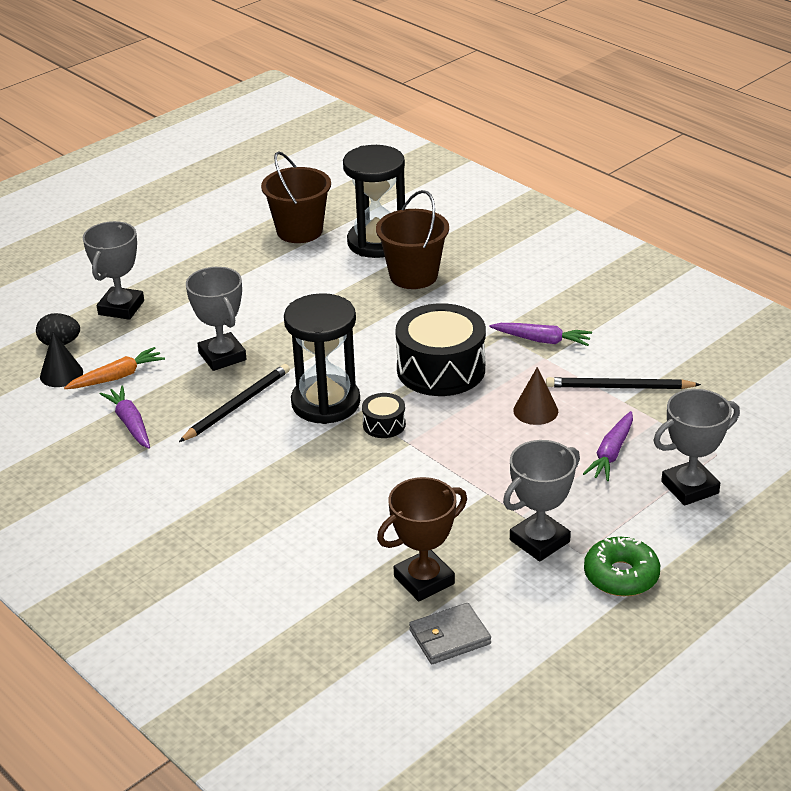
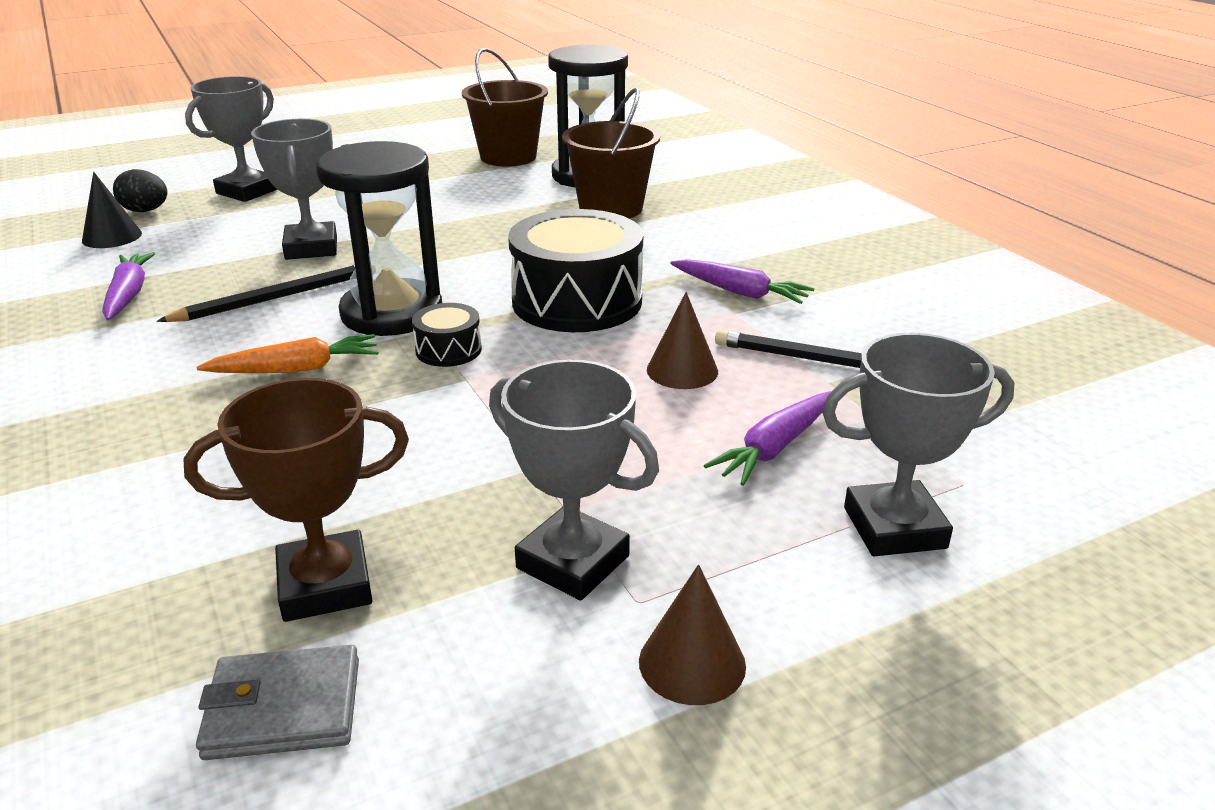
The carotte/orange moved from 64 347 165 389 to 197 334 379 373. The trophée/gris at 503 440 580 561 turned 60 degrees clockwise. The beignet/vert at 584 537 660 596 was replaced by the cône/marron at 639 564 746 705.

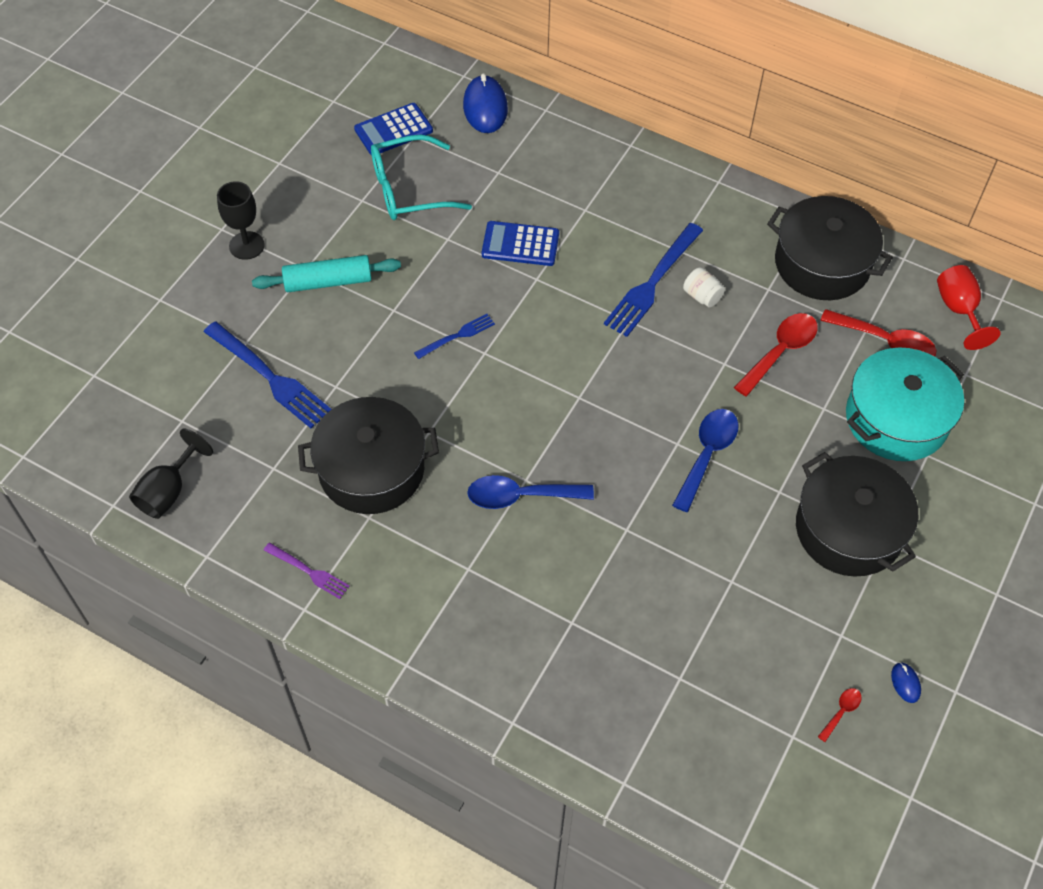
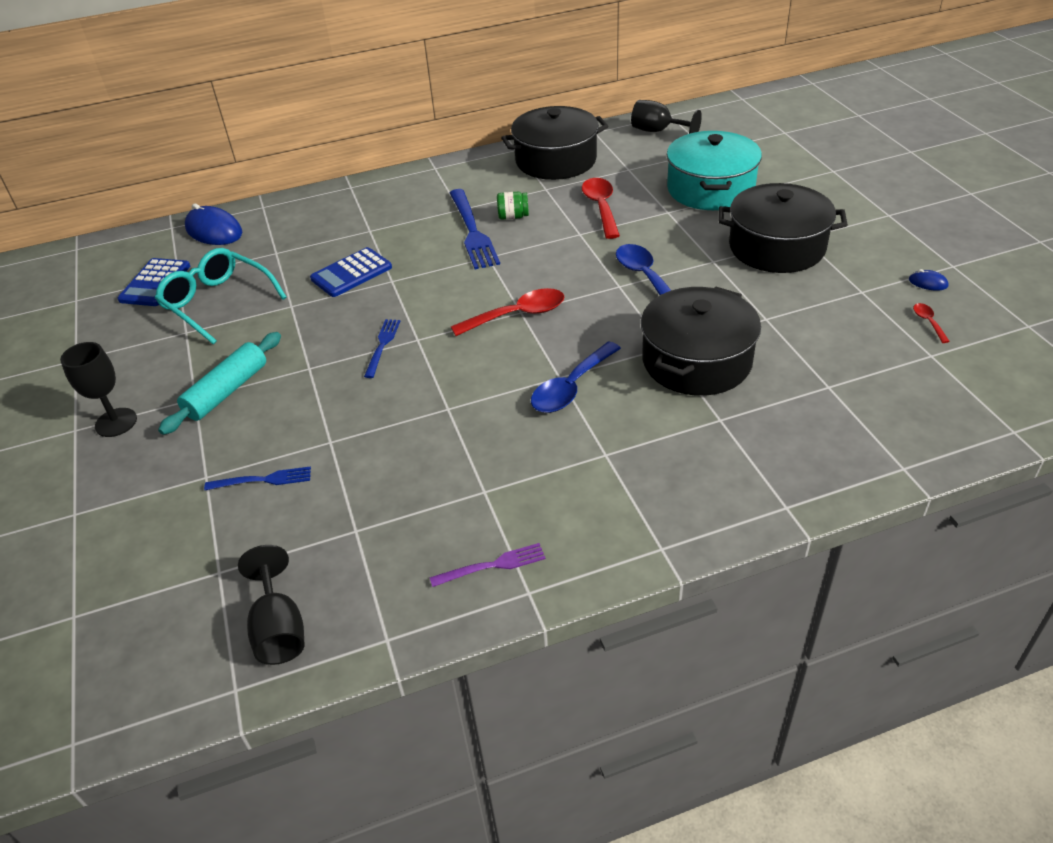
The lunettes/turquoise at 371 135 472 220 turned 105 degrees clockwise. The fourchette/bleu at 204 322 331 428 changed to 0.54 times the size. The cuillère/rouge moved from 820 309 936 357 to 451 288 564 336. The bocal/blanc at 683 267 725 307 became the bocal/vert at 497 192 529 220. The verre à pied/rouge at 937 265 1001 350 became the verre à pied/noir at 631 100 702 134. The marmite/noir moved from 298 397 439 514 to 641 286 761 396.

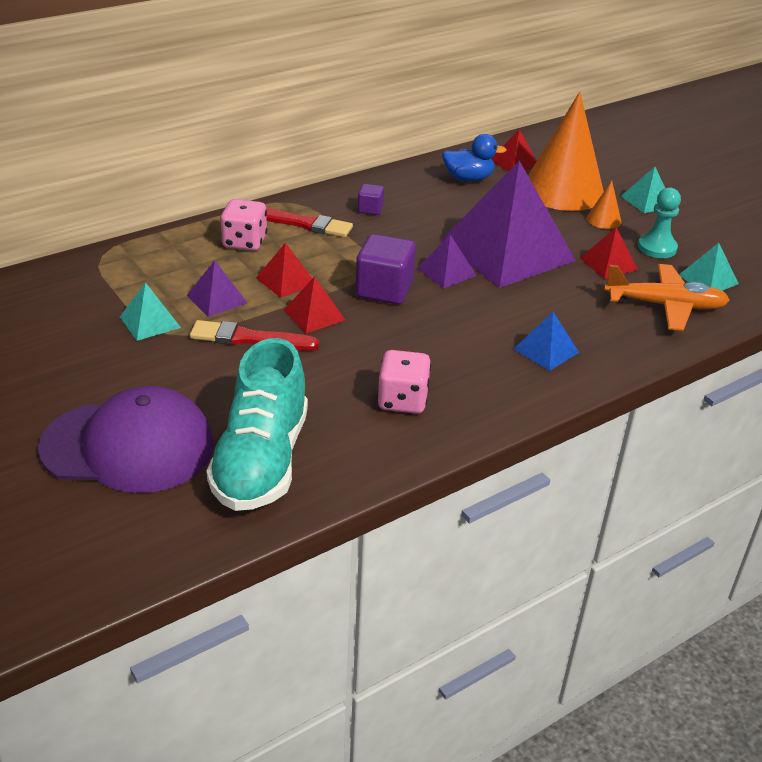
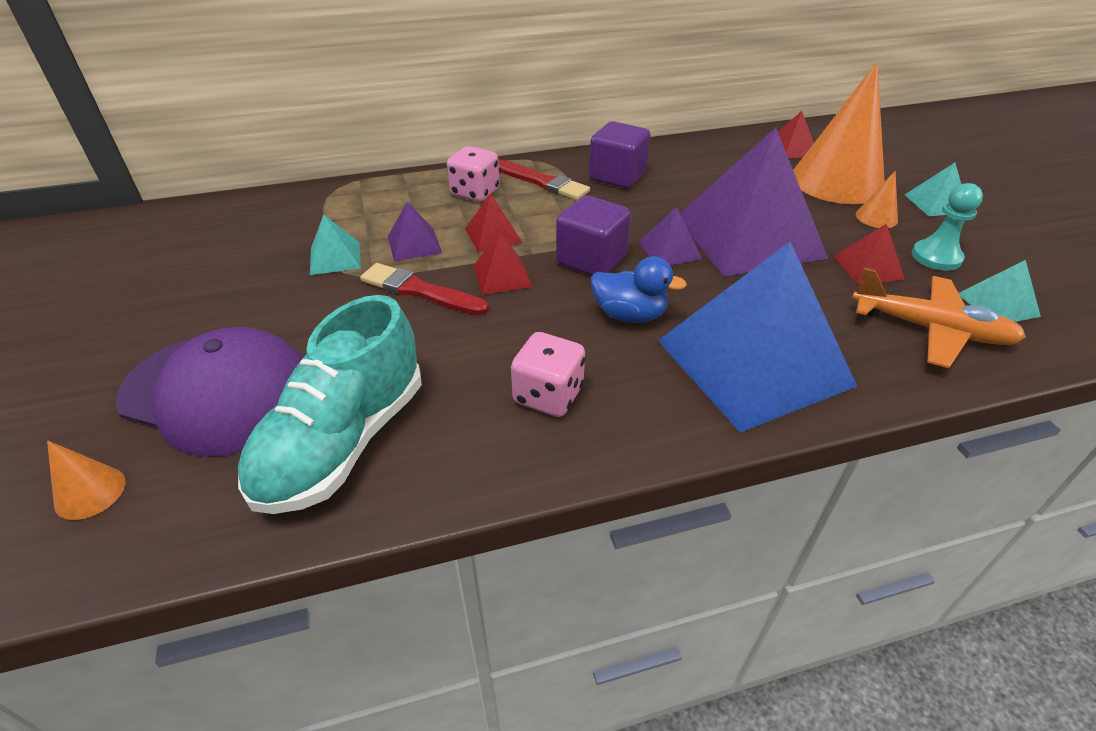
The cône/orange at 47 441 126 520 appeared. The cube/violet at 358 184 384 215 changed to 1.94 times the size. The canard/bleu moved from 442 134 507 182 to 591 256 687 323. The pyramide/bleu at 514 312 579 371 changed to 2.37 times the size.

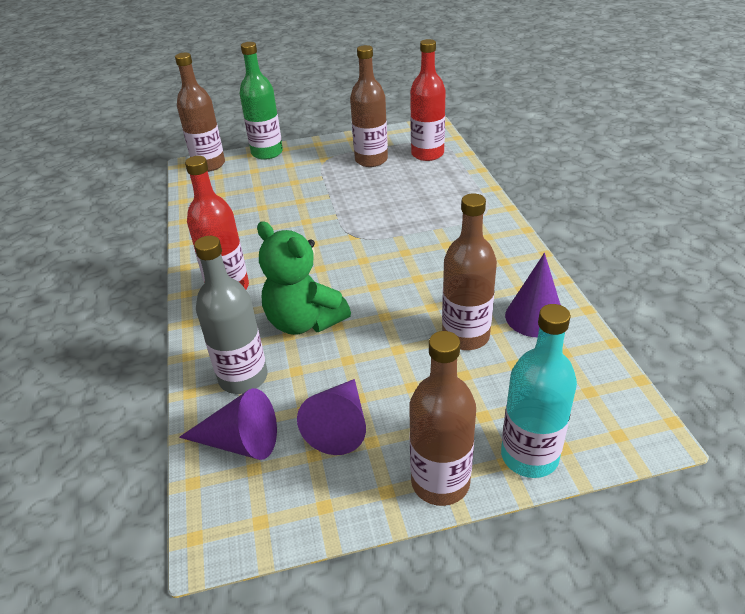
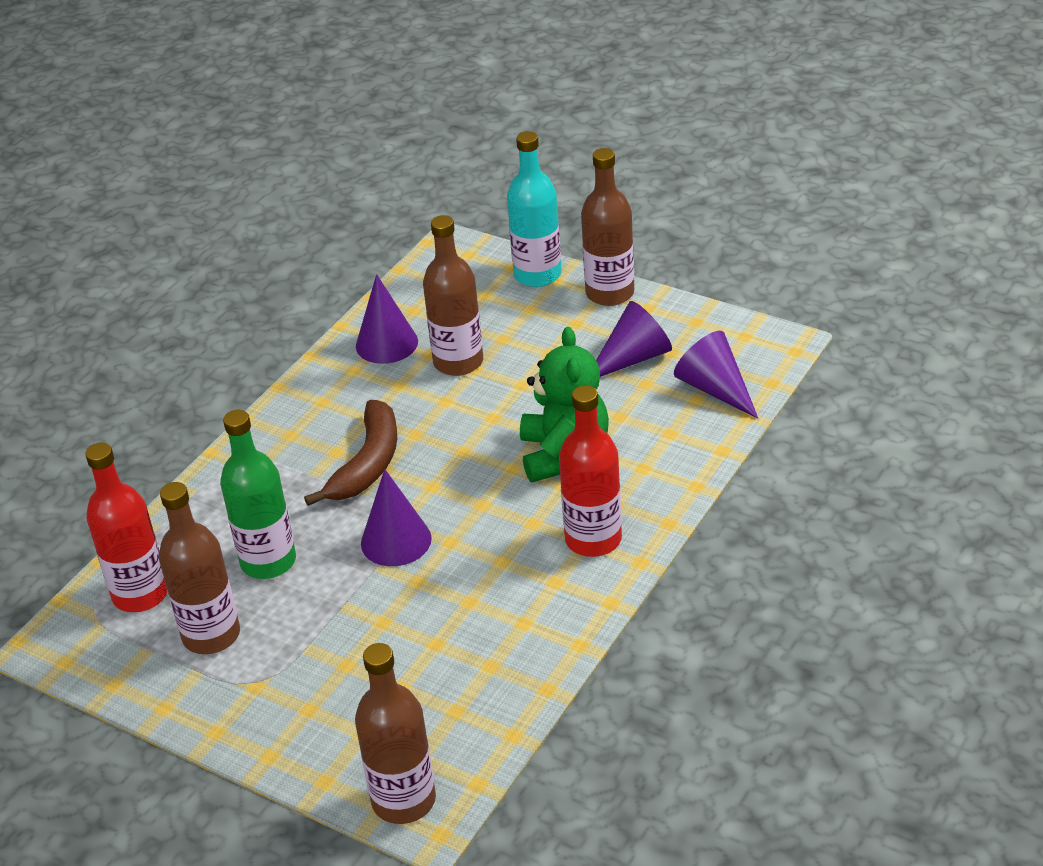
The bouteille/vert moved from 240 42 283 160 to 220 410 296 579. The banane/marron at 304 400 397 506 appeared. The cône/violet at 361 469 432 566 appeared. The bouteille/gris at 194 236 267 394 disappeared.

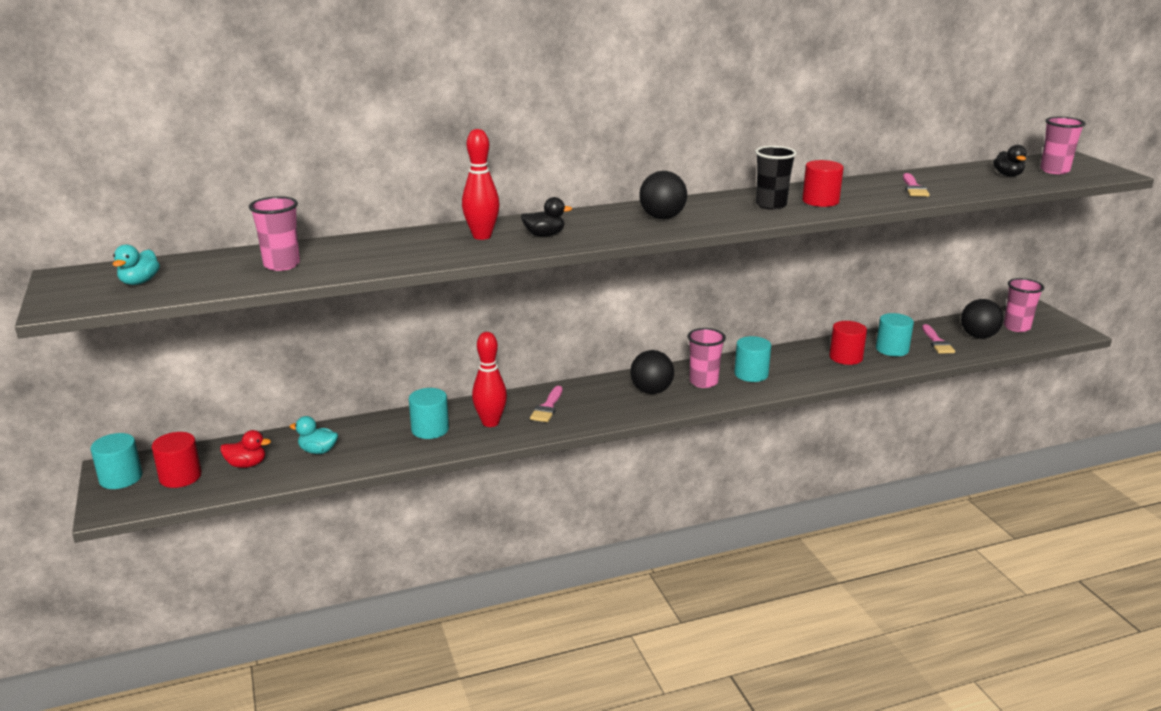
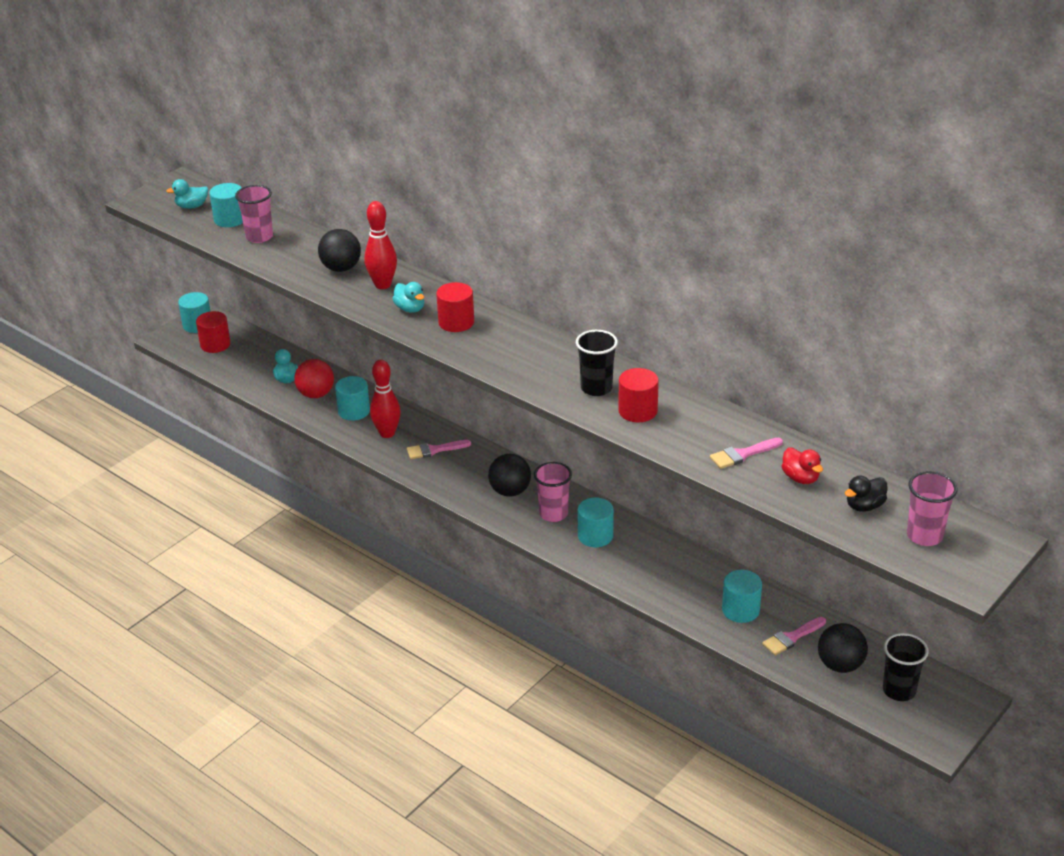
The cylindre/turquoise at 209 183 243 227 appeared. The balle/rouge at 294 359 334 398 appeared. The balle/noir moved from 639 171 687 219 to 318 229 361 272. The canard/noir at 521 197 572 237 became the canard/turquoise at 392 282 424 313. The cylindre/rouge moved from 829 321 867 365 to 436 282 474 332. The canard/rouge moved from 220 430 271 468 to 782 448 823 484. The gobelet/rose at 1004 278 1044 332 became the gobelet/noir at 883 633 929 701.

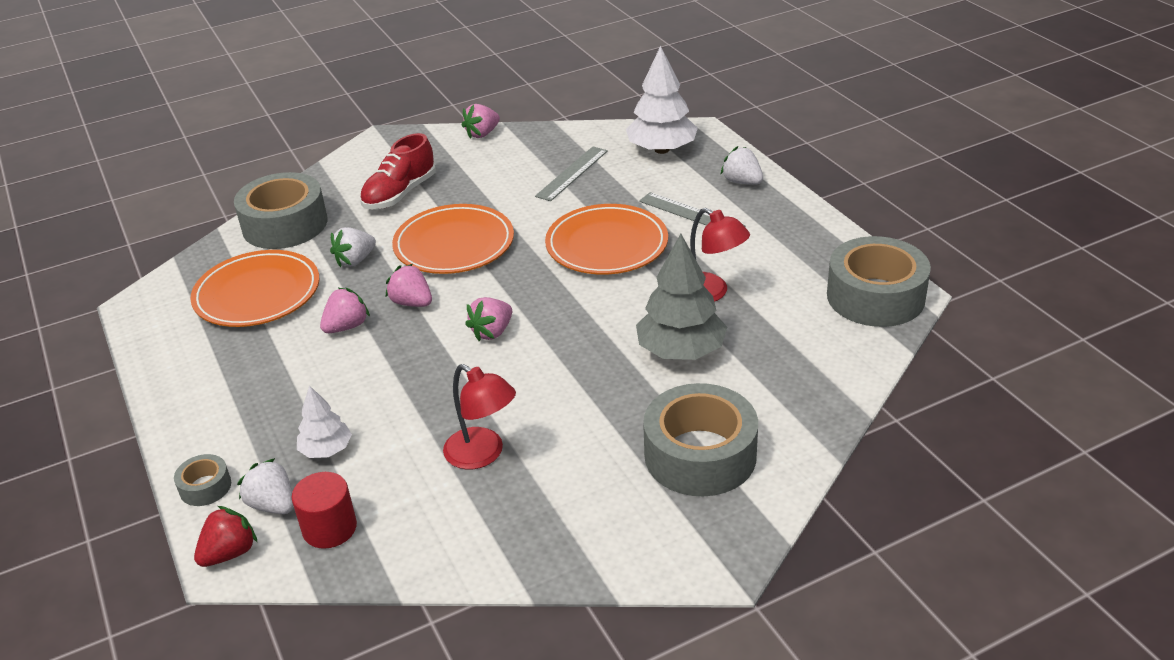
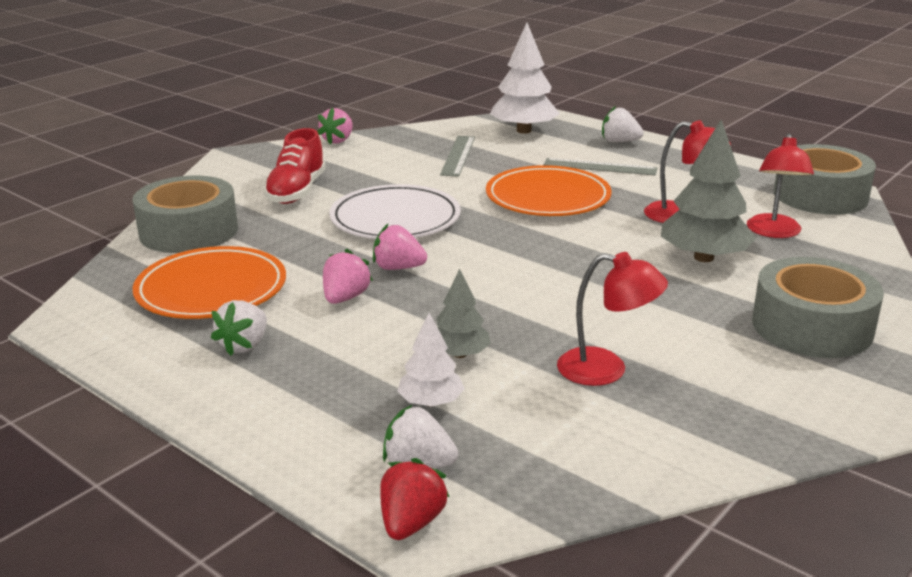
The fraise/blanc moved from 330 227 376 267 to 211 300 267 356. The assiette/orange at 392 204 514 274 became the assiette/blanc at 330 184 461 239. The arbre/gris at 437 269 491 358 appeared. The lampe/rouge at 747 134 814 238 appeared. The ruban adhésif/gris at 174 454 231 506 disappeared. The cylindre/rouge at 291 472 357 549 disappeared. The fraise/rose at 465 297 512 341 disappeared.

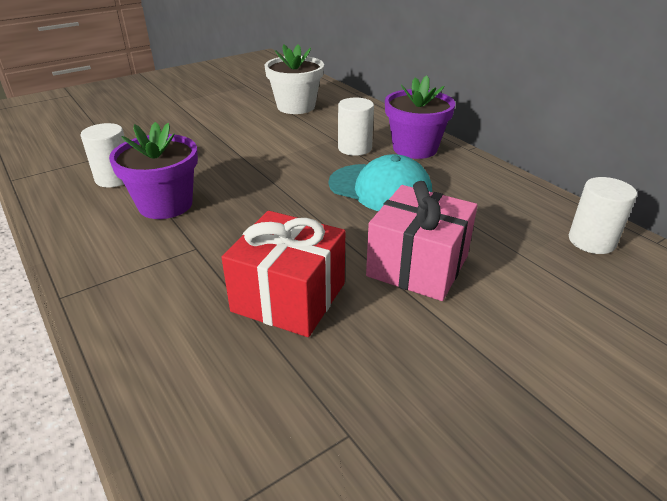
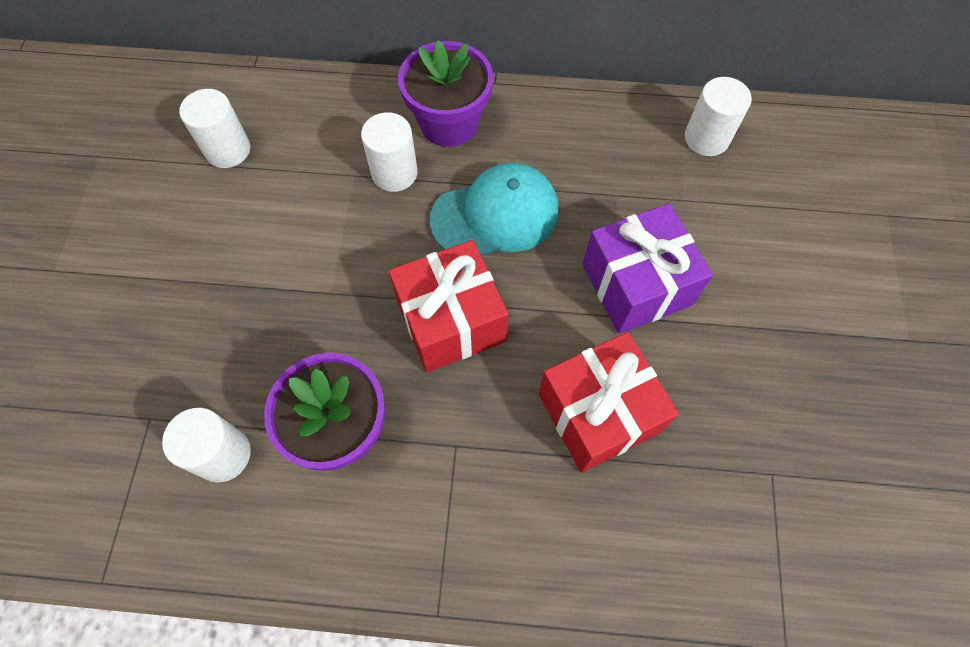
The pot de fleurs/blanc at 265 44 324 114 was replaced by the cylindre/blanc at 180 89 250 168. The cadeau/rouge at 389 240 509 372 appeared. The cadeau/rose at 366 181 478 301 became the cadeau/violet at 582 203 713 334.

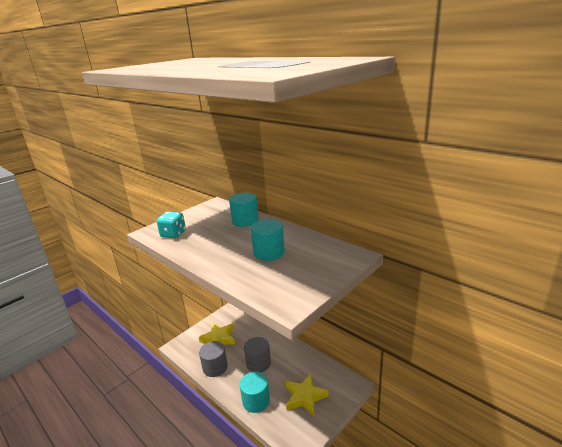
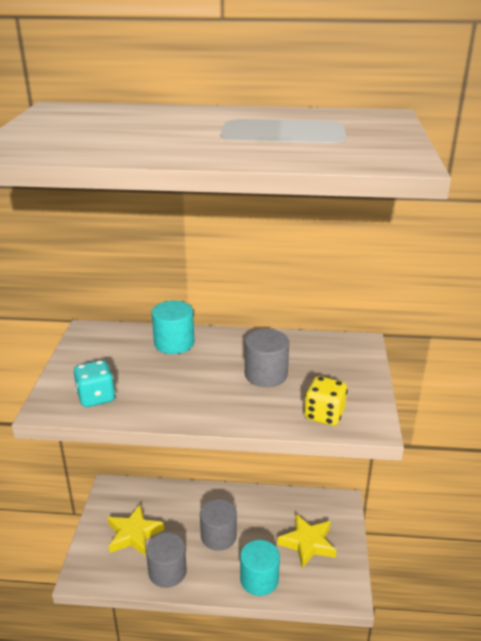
The cylindre/turquoise at 251 219 285 261 became the cylindre/gris at 245 329 289 387. The dé/jaune at 304 376 348 426 appeared.

